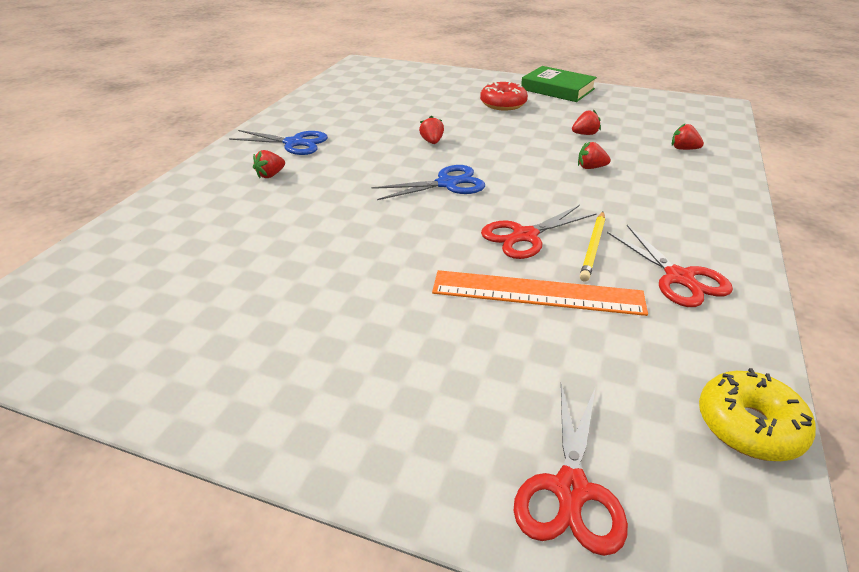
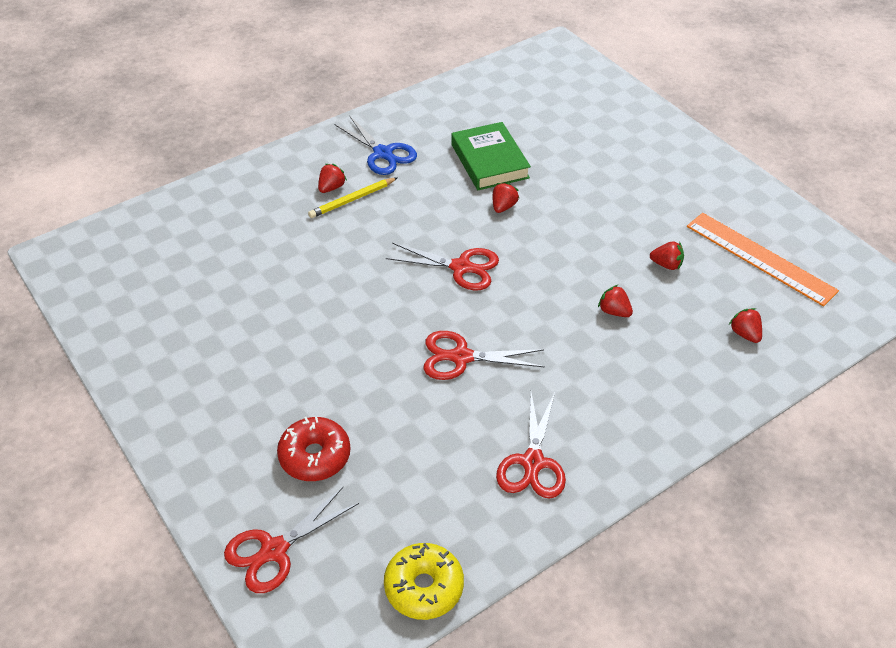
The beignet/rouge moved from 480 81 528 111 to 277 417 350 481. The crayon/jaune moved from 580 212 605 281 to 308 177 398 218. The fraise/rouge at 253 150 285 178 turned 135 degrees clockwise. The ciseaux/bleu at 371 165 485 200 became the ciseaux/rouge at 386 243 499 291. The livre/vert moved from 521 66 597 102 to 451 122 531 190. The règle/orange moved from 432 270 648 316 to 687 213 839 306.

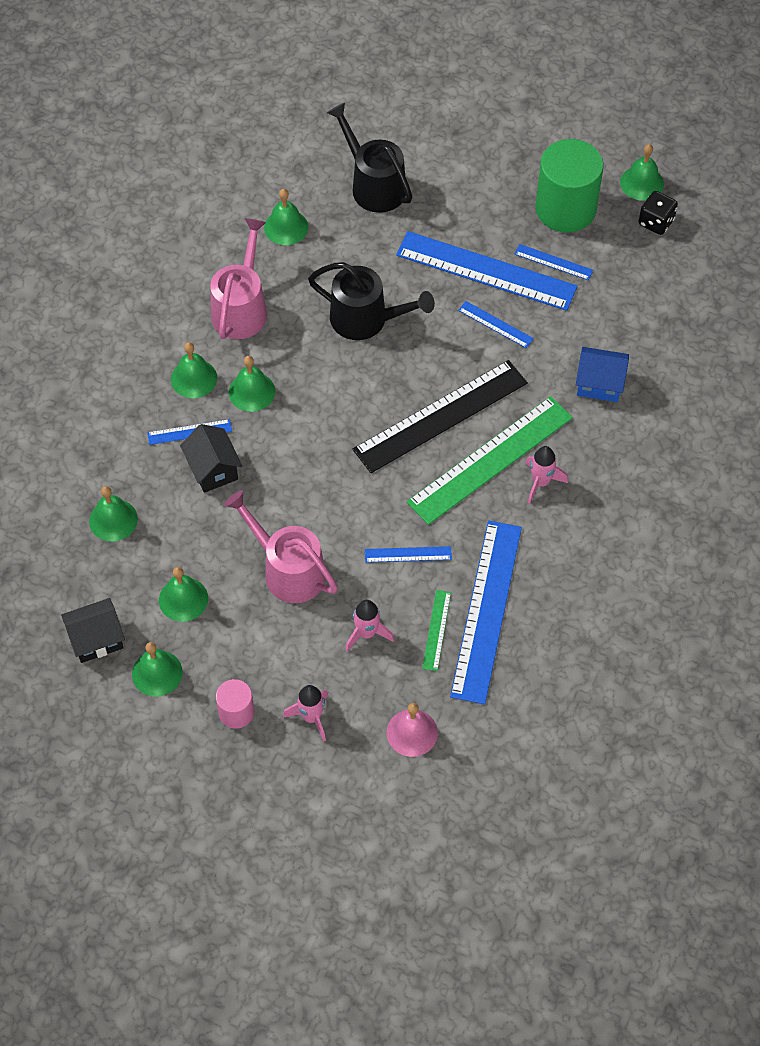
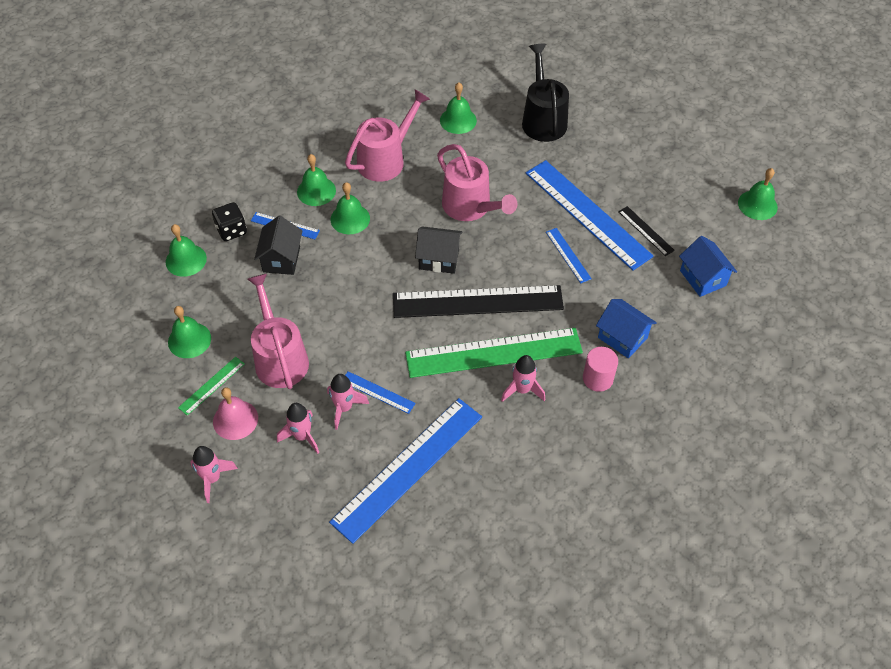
The règle/vert moved from 422 590 451 671 to 178 357 245 416. The dé/noir moved from 639 191 678 235 to 212 202 247 241. The cloche/rose moved from 387 703 438 757 to 213 387 258 440. The fusée/rose at 327 374 369 430 appeared. The maison/noir moved from 61 598 125 663 to 415 226 463 274. The arrosoir/noir at 308 262 435 340 became the arrosoir/rose at 437 144 517 221. The cylindre/rose moved from 216 679 254 728 to 583 347 618 392. The règle/bleu at 515 244 593 280 became the règle/noir at 618 206 675 256. The maison/bleu at 679 236 737 297 appeared. The cloche/vert at 132 642 183 697 disappeared. The cylindre/vert at 535 139 604 233 disappeared.

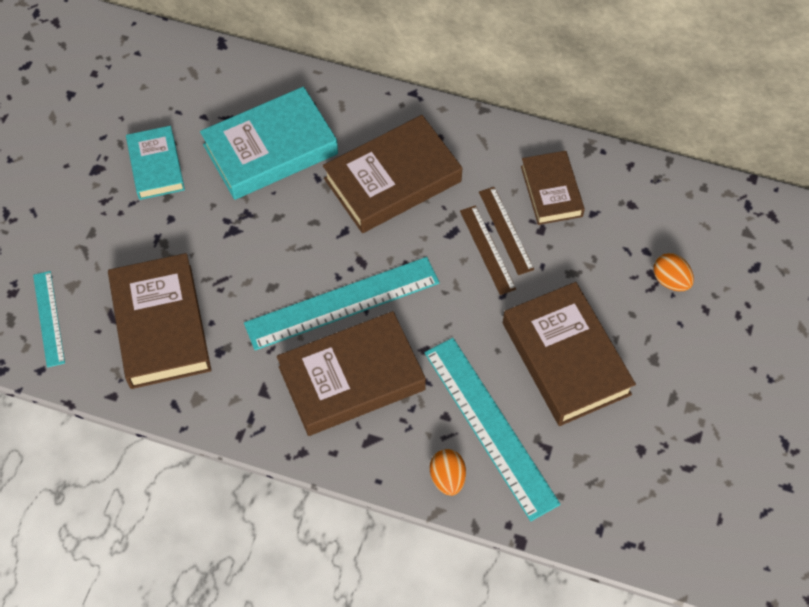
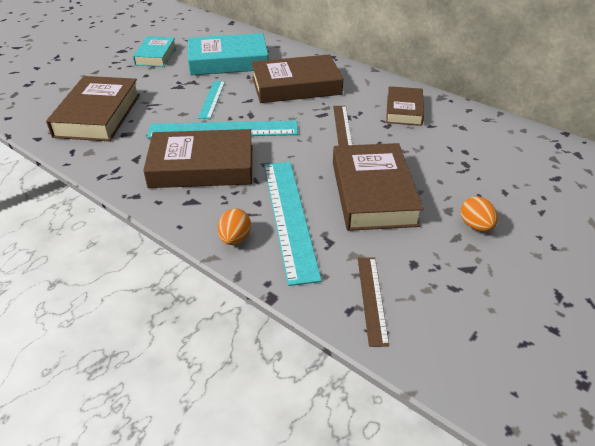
The règle/turquoise moved from 33 271 65 368 to 198 81 225 119. The règle/marron moved from 479 187 534 275 to 358 257 389 347. The œuf/orange moved from 654 253 694 291 to 461 196 498 232.

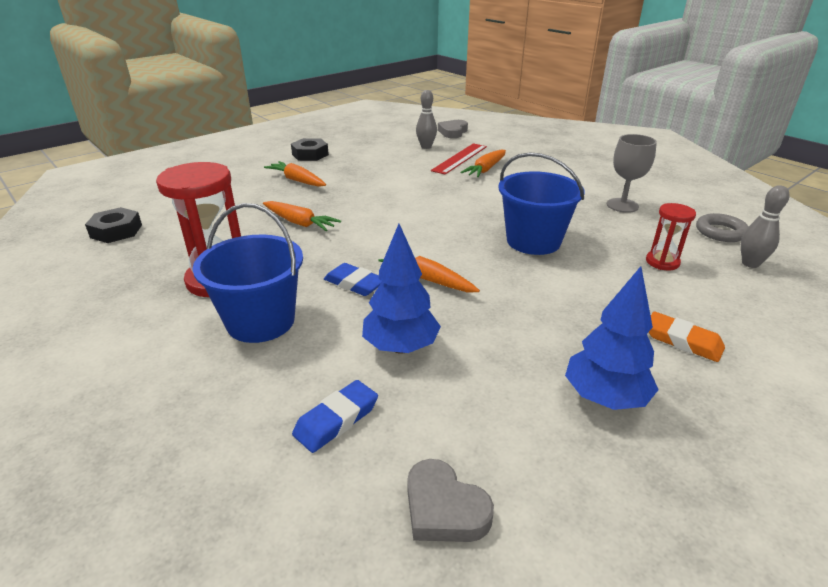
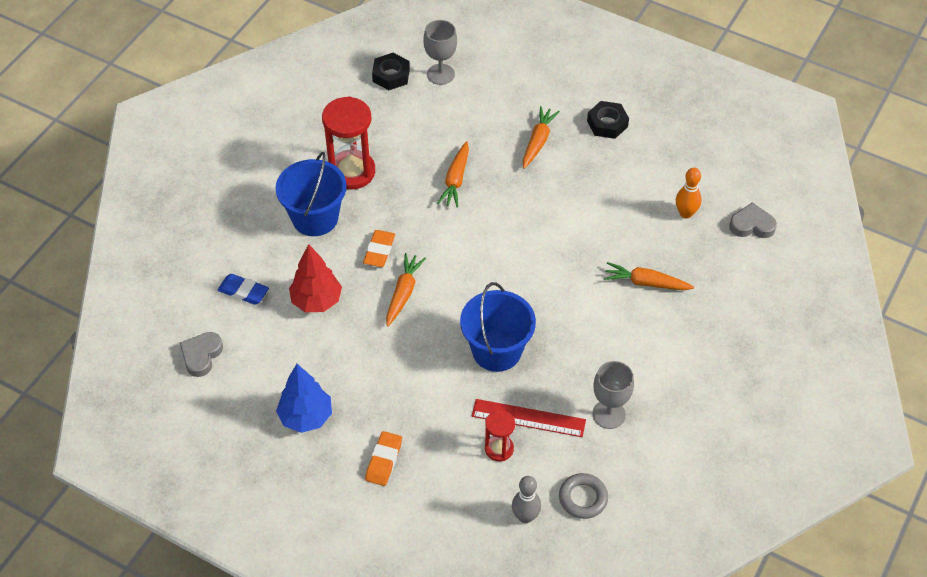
The arbre/bleu at 362 224 441 354 became the arbre/rouge at 289 244 342 312. The gomme/bleu at 324 263 382 296 became the gomme/orange at 363 230 395 267. The verre à pied/gris at 423 20 457 85 appeared. The règle/rouge moved from 431 143 487 175 to 472 399 586 437. The quille/gris at 416 90 437 149 became the quille/orange at 676 168 702 218.

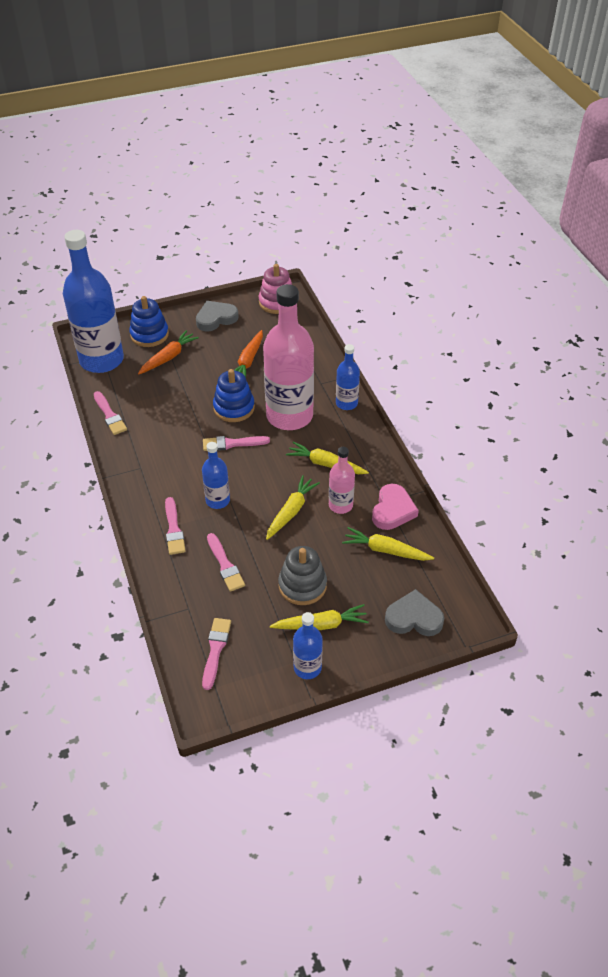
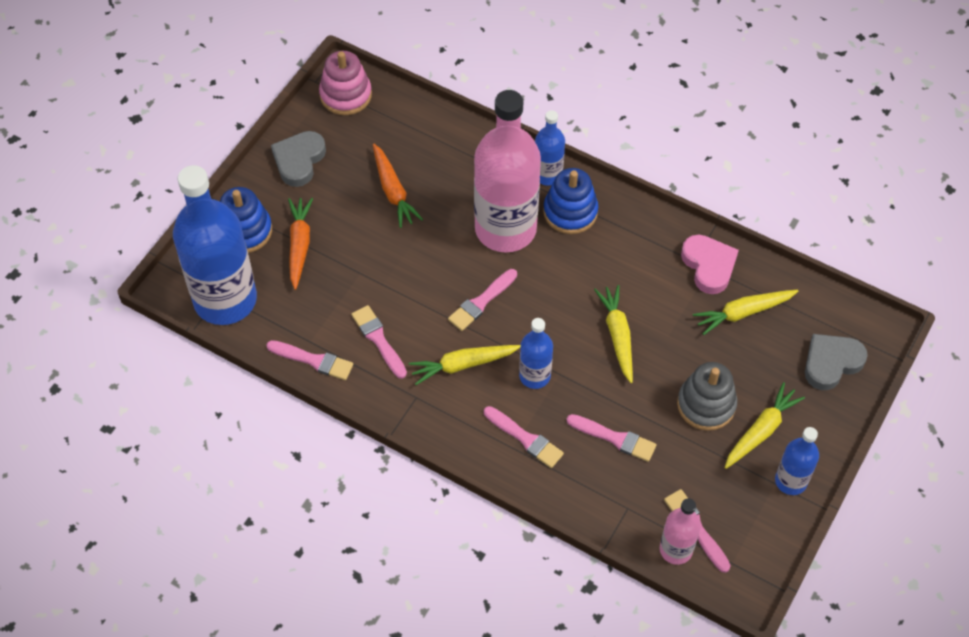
The pinceau/rose at 351 305 407 379 appeared. The carotte/jaune moved from 286 441 369 474 to 409 345 521 385. The jouet à empiler/bleu moved from 213 369 255 422 to 543 168 598 234. The bouteille/rose moved from 329 447 355 514 to 660 498 701 565.

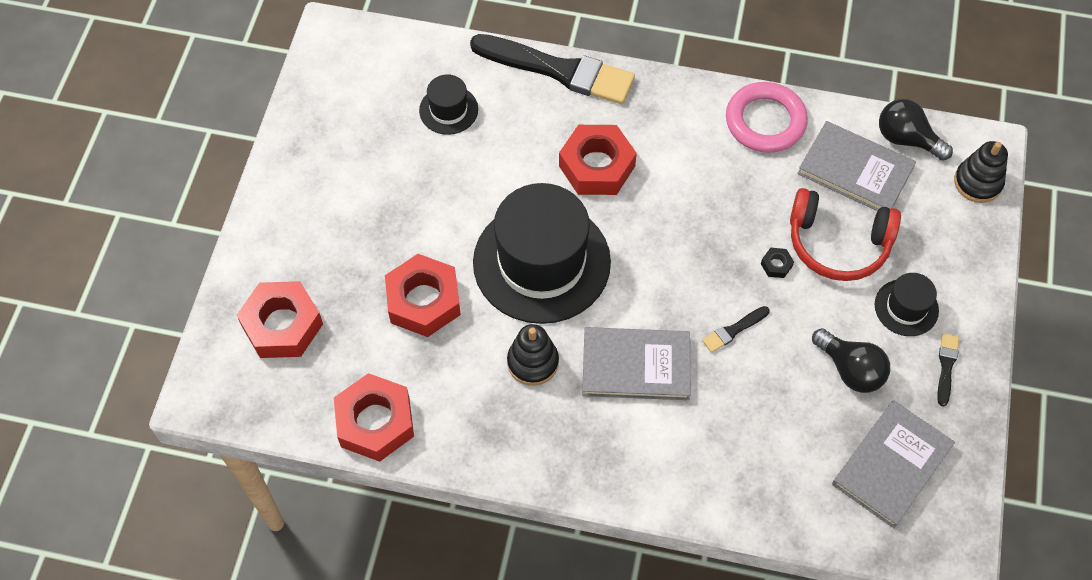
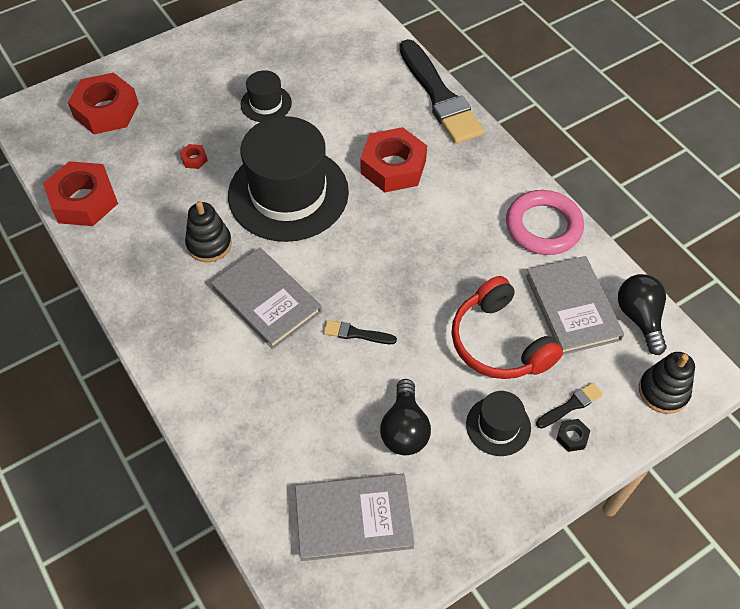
The écrou/rouge at 385 254 461 337 changed to 0.40 times the size. The chapeau/noir moved from 419 74 478 135 to 241 70 292 122. The pinceau/noir moved from 937 333 959 406 to 536 383 603 429. The écrou/noir moved from 761 248 794 278 to 556 419 590 452.

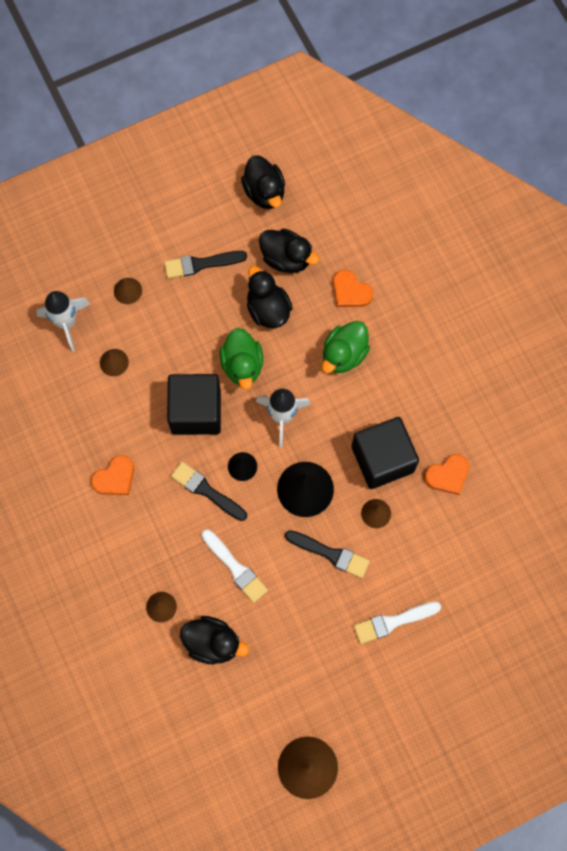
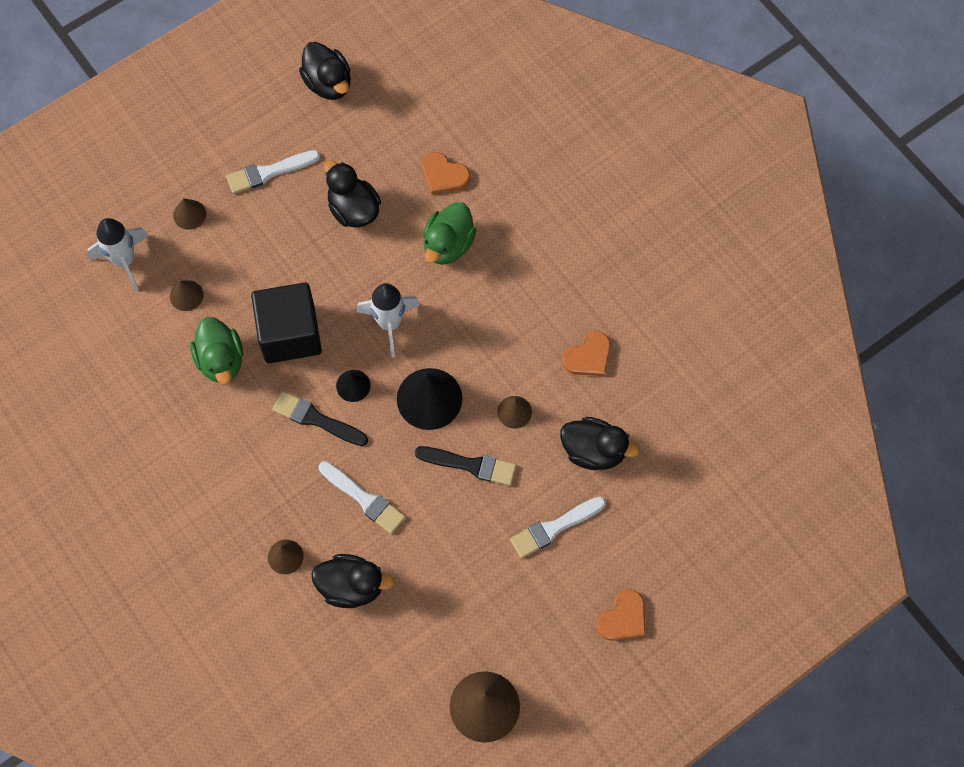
The canard/vert moved from 220 328 263 390 to 190 317 243 384. The pinceau/noir at 164 251 247 279 became the pinceau/blanc at 226 150 320 194. The canard/noir moved from 259 229 319 273 to 560 417 640 470. The cœur/orange moved from 91 455 134 495 to 597 589 646 641. The cube/noir at 351 417 419 489 disappeared.

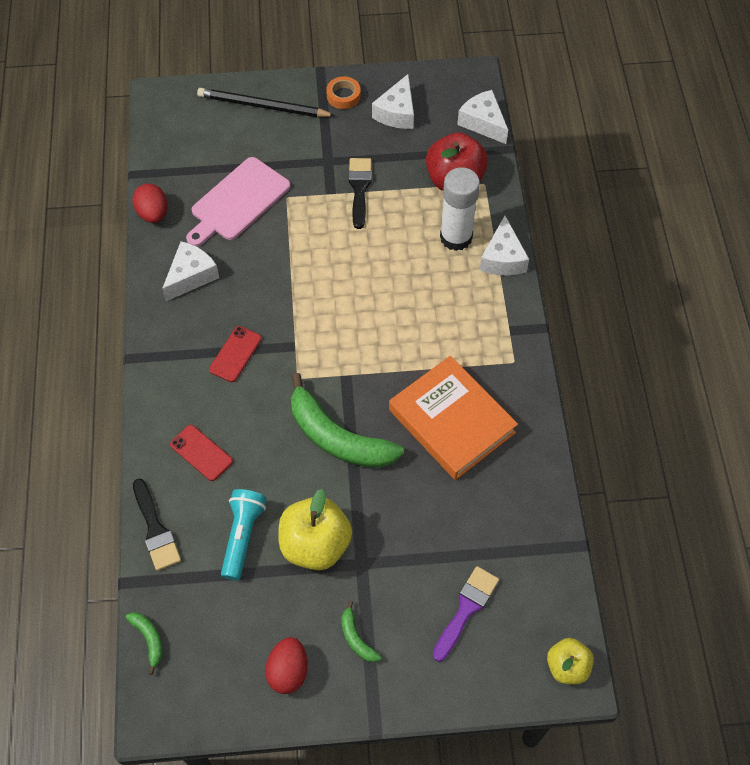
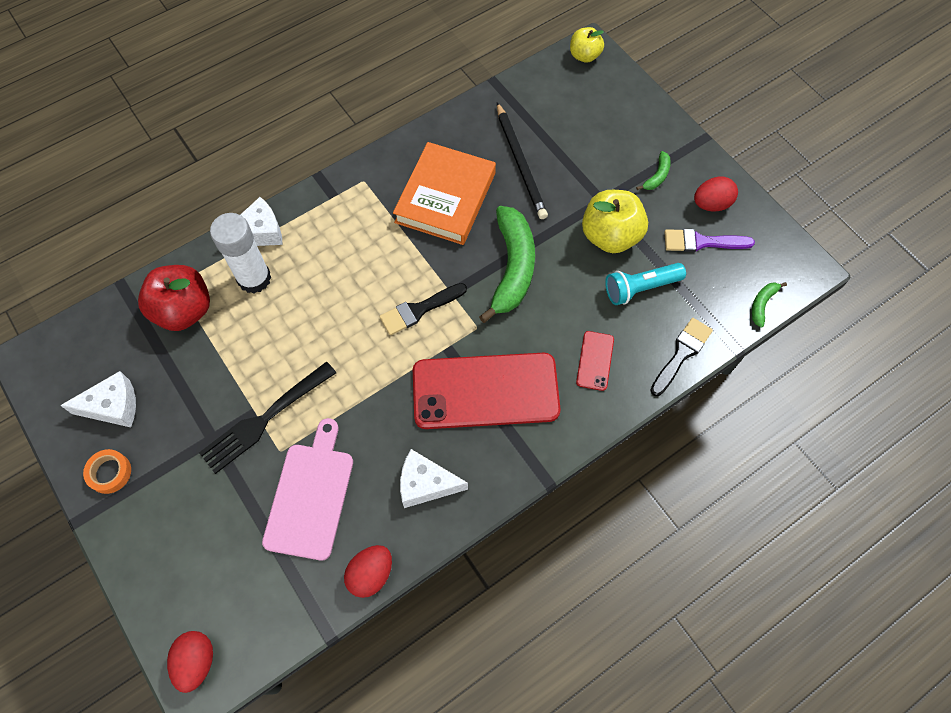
The œuf/rouge at 167 631 213 693 appeared. The fourchette/noir at 199 361 336 474 appeared. The planche à découper/rose at 186 157 290 247 turned 90 degrees counterclockwise. The pinceau/noir moved from 348 158 372 229 to 379 283 467 335. The téléphone/rouge at 209 326 262 382 changed to 2.32 times the size. The crayon/noir moved from 197 88 336 117 to 497 102 548 219. The pinceau/violet moved from 433 566 499 662 to 664 229 755 252. The fromage/blanc at 457 90 508 144 disappeared.

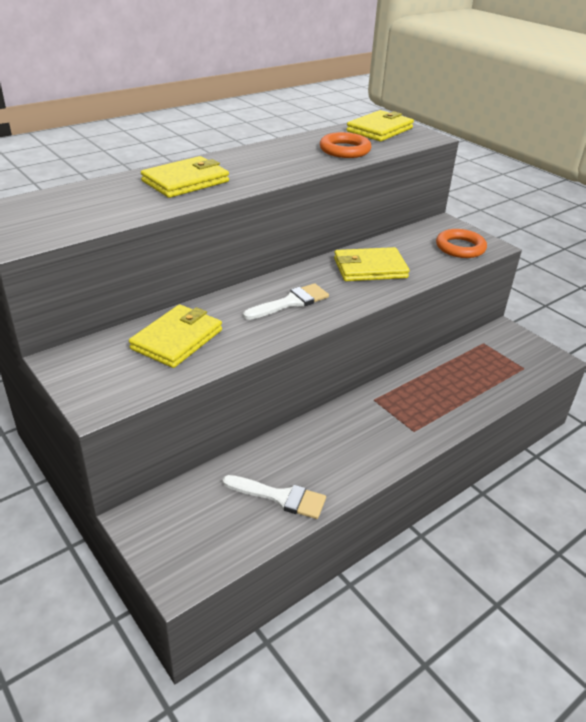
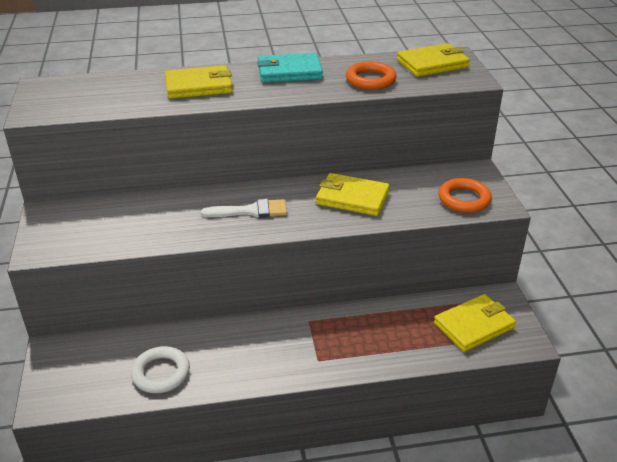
The pinceau/blanc at 223 475 326 519 was replaced by the anneau/blanc at 131 346 190 393. The portefeuille/turquoise at 257 53 323 83 appeared. The portefeuille/jaune moved from 129 304 222 368 to 434 294 516 352.

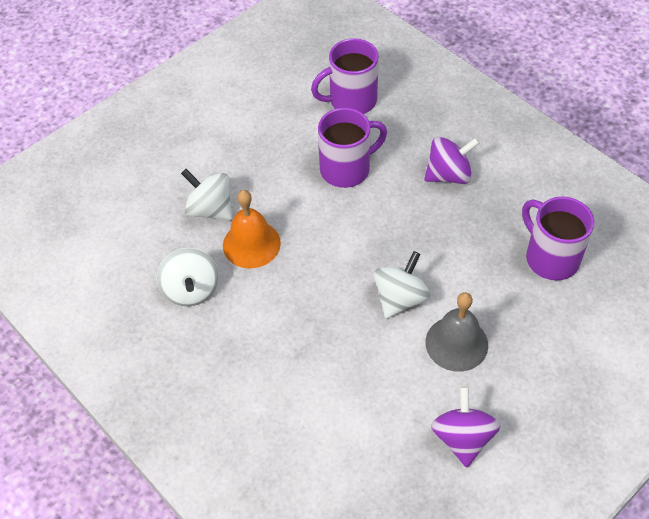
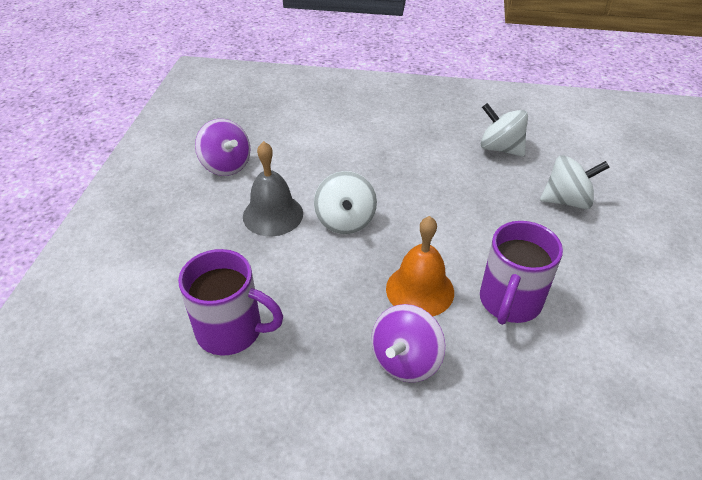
The cloche/orange moved from 223 190 281 268 to 386 216 454 316. The tasse/violet at 311 38 379 114 disappeared.

